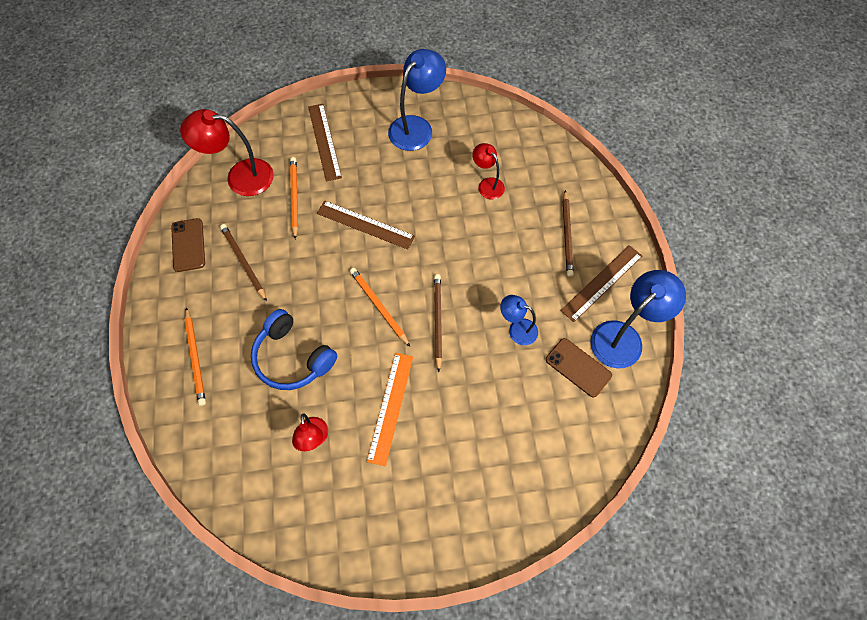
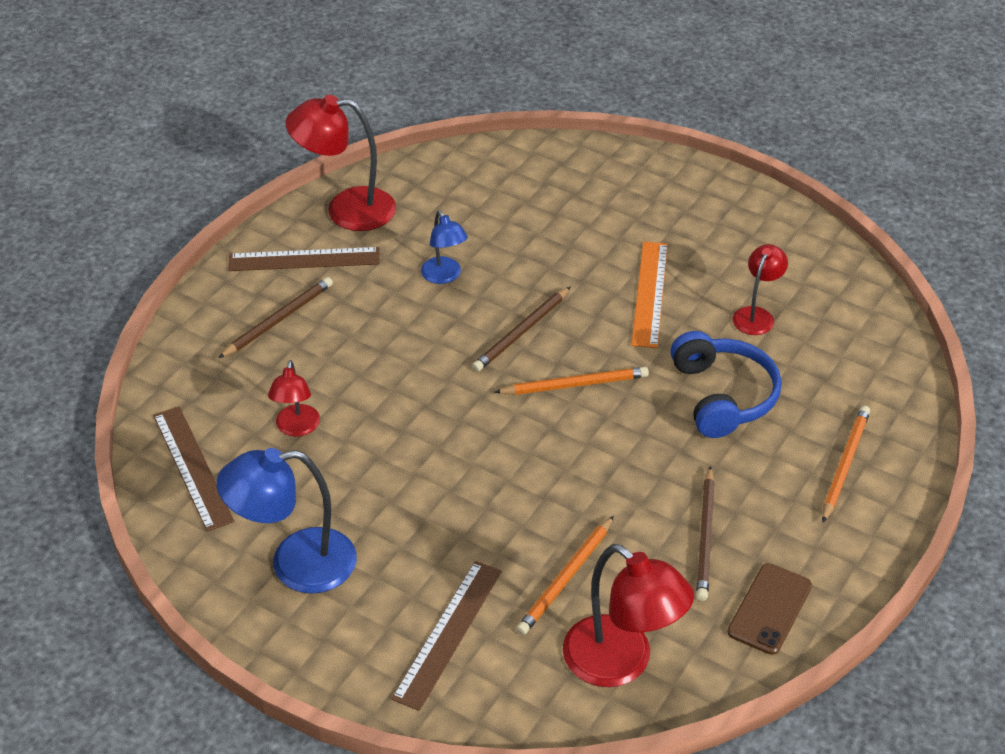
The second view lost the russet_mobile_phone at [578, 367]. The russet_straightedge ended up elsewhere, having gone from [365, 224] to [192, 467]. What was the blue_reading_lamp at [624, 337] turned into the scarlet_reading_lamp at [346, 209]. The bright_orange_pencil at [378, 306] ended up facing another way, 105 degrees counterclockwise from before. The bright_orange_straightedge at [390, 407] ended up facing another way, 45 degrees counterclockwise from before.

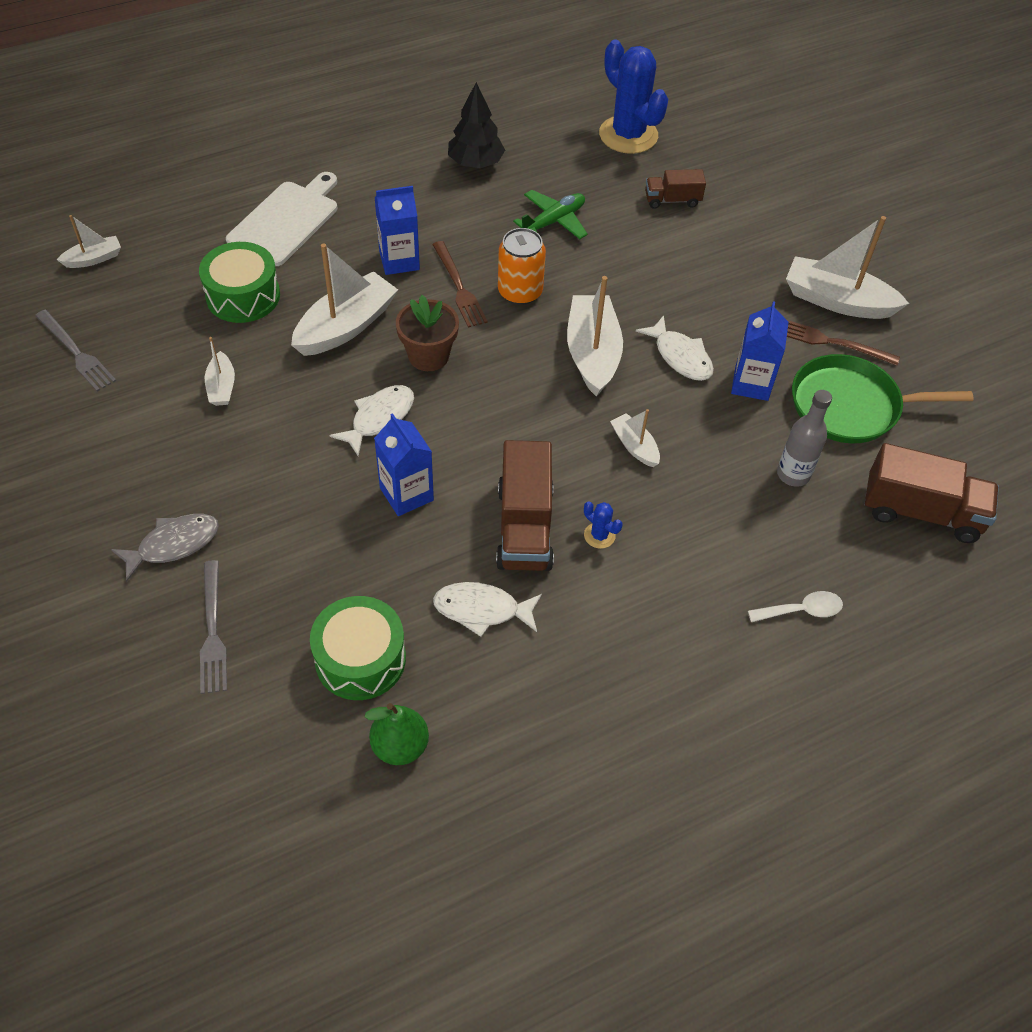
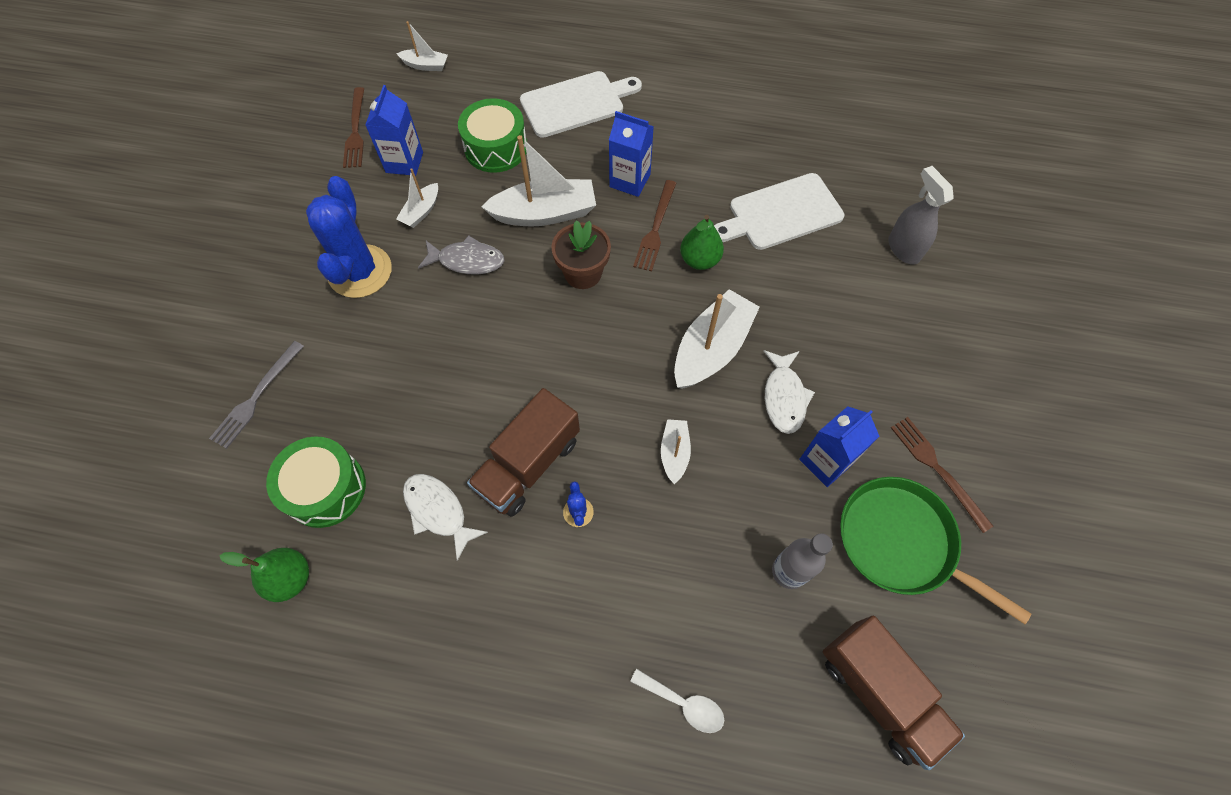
The second view lost the white_fish_figure at [379, 418]. The second view lost the black_fir_tree at [476, 163]. The second view lost the white_sailboat at [837, 301]. The grey_fish_figure ended up elsewhere, having gone from [173, 544] to [467, 260]. The blue_milk_carton ended up elsewhere, having gone from [406, 494] to [404, 162]. The blue_saguaro_cactus ended up elsewhere, having gone from [628, 135] to [360, 271]. Where the bright_orange_tin stood at [520, 292], the leaf-green_toy_pear came to stand at [699, 260]. Where the leaf-green_aeroplane stood at [553, 221], the white_chopping_board came to stand at [781, 213]. Where the russet_lorry stood at [672, 200], the grey_sprayer came to stand at [903, 249]. What was the grey_table_fork at [76, 352] turned into the russet_table_fork at [355, 131].

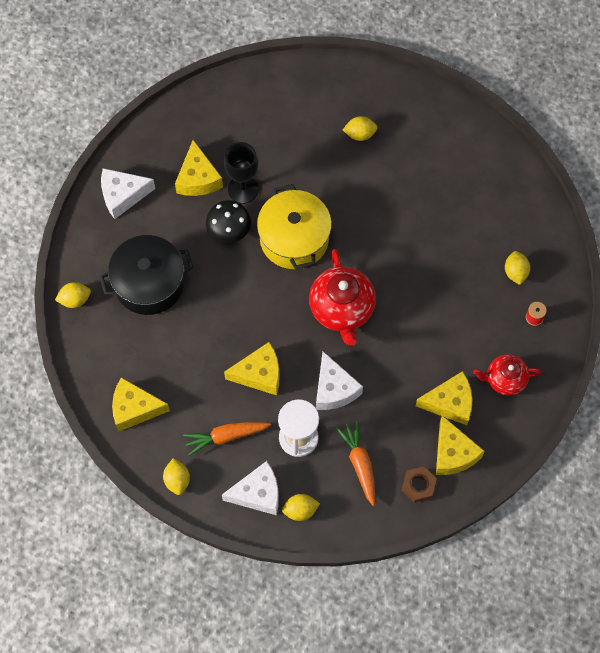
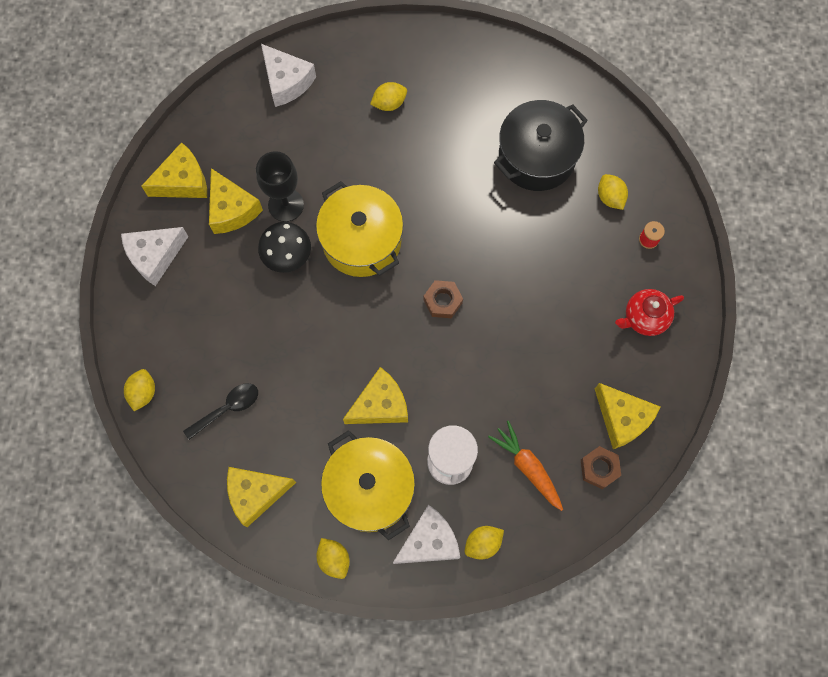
The second view gained the black_teaspoon at [227, 408]. The black_pot ended up elsewhere, having gone from [149, 283] to [536, 157]. The white_cheese_wedge ended up elsewhere, having gone from [334, 389] to [286, 82]. The bright_yellow_cheese_wedge ended up elsewhere, having gone from [450, 403] to [183, 181]. Where the bright_orange_carrot stood at [226, 436], the bright_yellow_pot came to stand at [370, 489]. Where the scarlet_tea_pot stood at [342, 309], the russet_hexagon_nut came to stand at [442, 301]. The bright_yellow_lemon at [75, 299] ended up facing another way, 45 degrees counterclockwise from before.

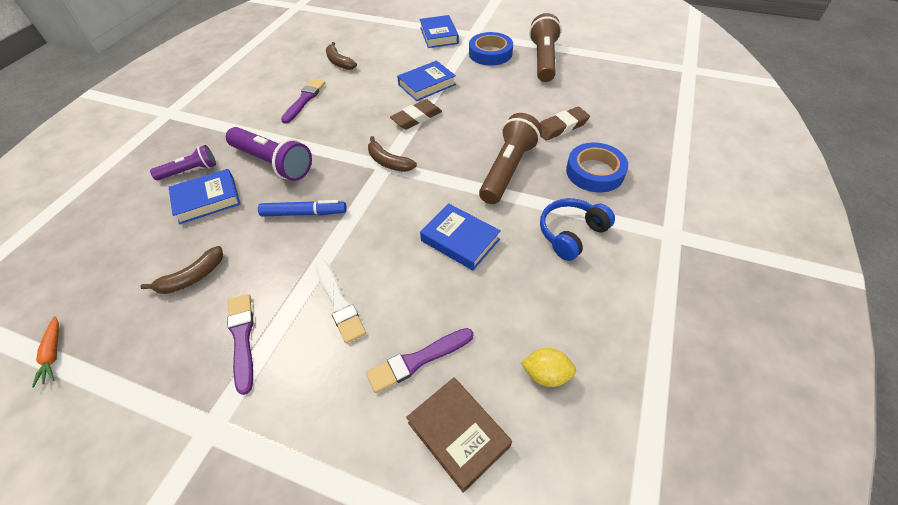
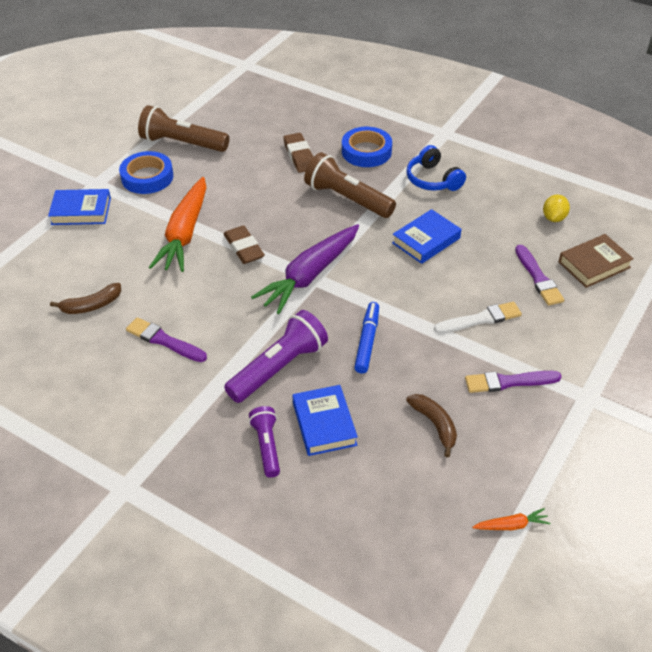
Where the russet_banana stood at [388, 162], the purple_carrot came to stand at [310, 275]. Where the blue_hardback stood at [427, 85], the bright_orange_carrot came to stand at [185, 233].

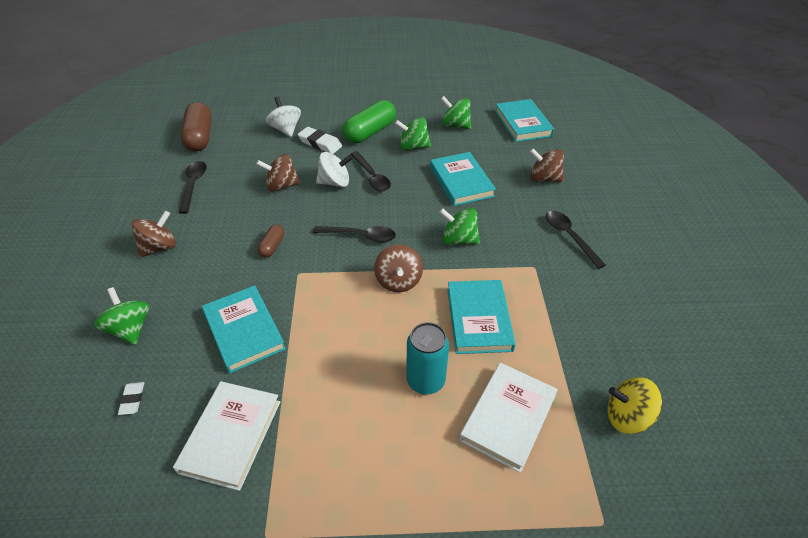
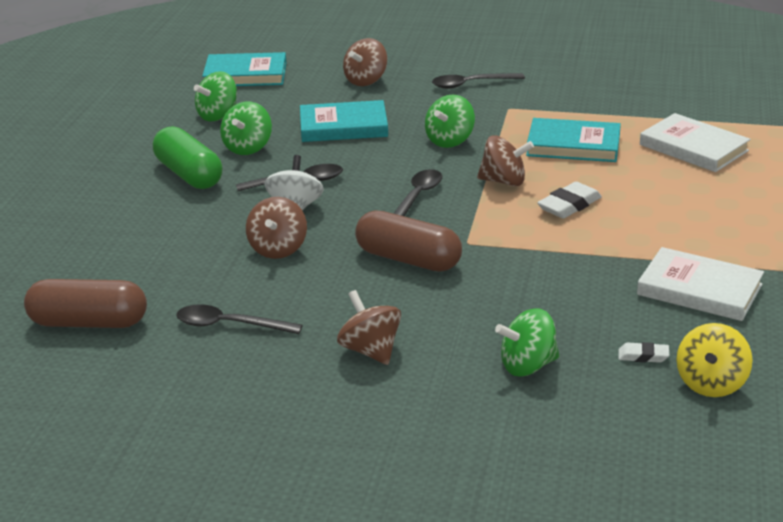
The second view lost the aqua_hardback at [244, 331]. The second view lost the white_toy_top at [286, 129]. The second view lost the aqua_tin at [425, 381]. The white_gum_eraser ended up elsewhere, having gone from [320, 143] to [569, 205]. The bright_yellow_toy_top ended up elsewhere, having gone from [627, 417] to [711, 383]. The size of the russet_pill at [272, 246] changed by a factor of 2.00.

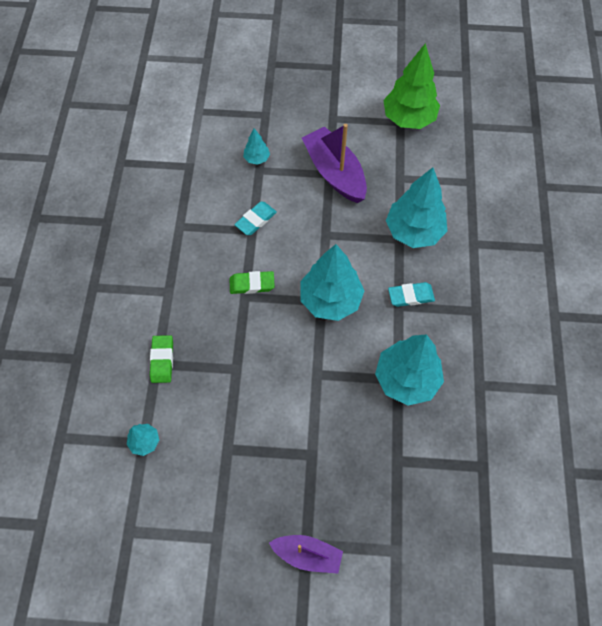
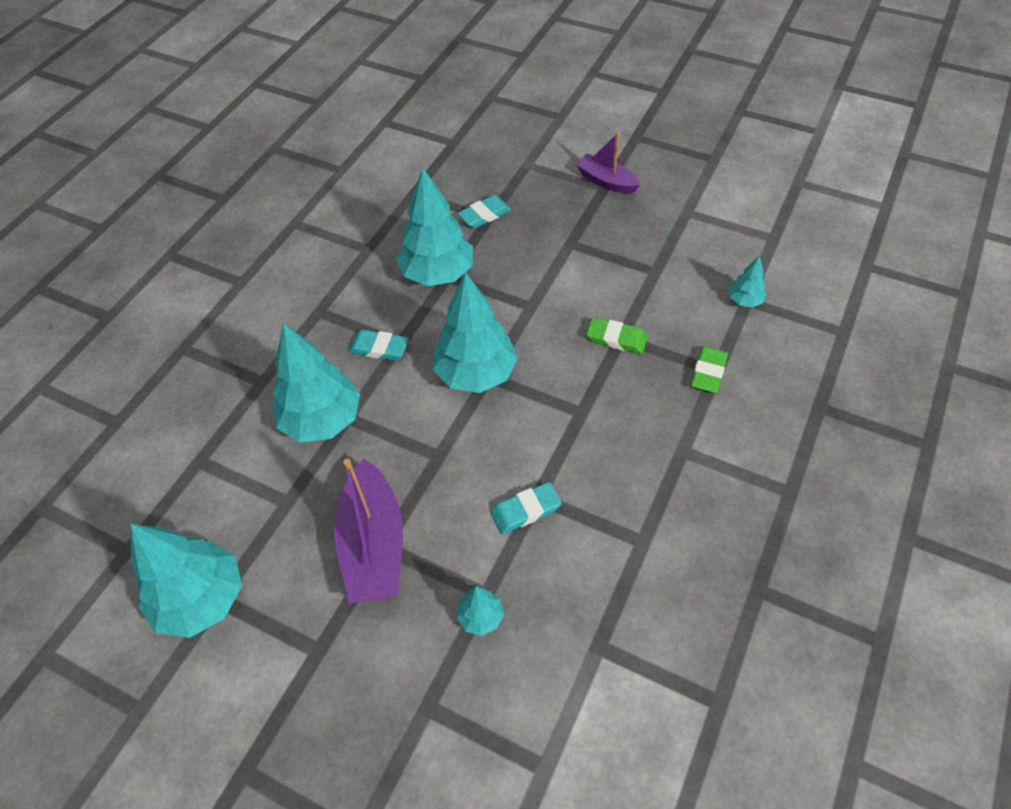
The second view gained the aqua_gum_eraser at [484, 215]. The leaf-green_gum_eraser ended up elsewhere, having gone from [252, 284] to [616, 338]. What was the leaf-green_fir_tree at [408, 119] turned into the aqua_fir_tree at [201, 599].

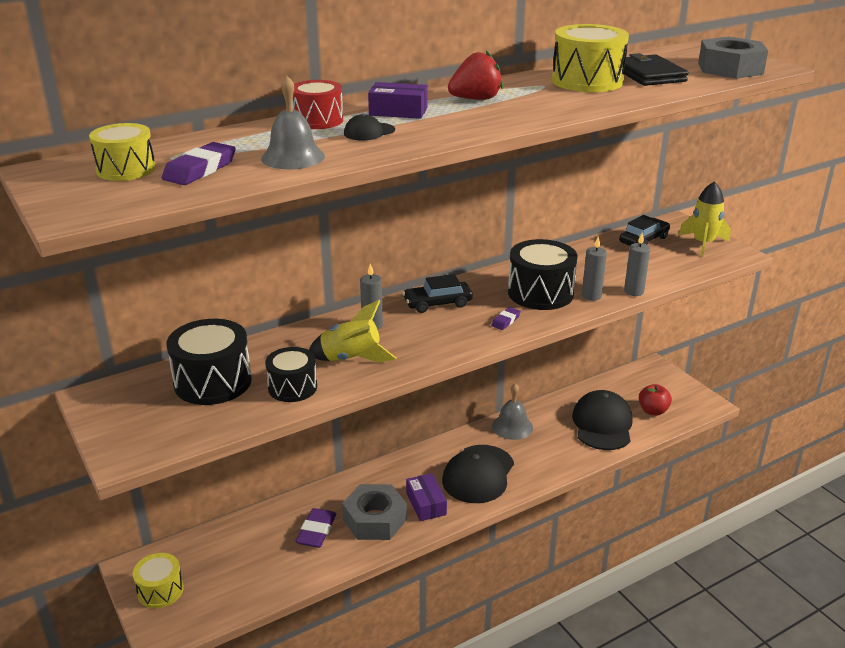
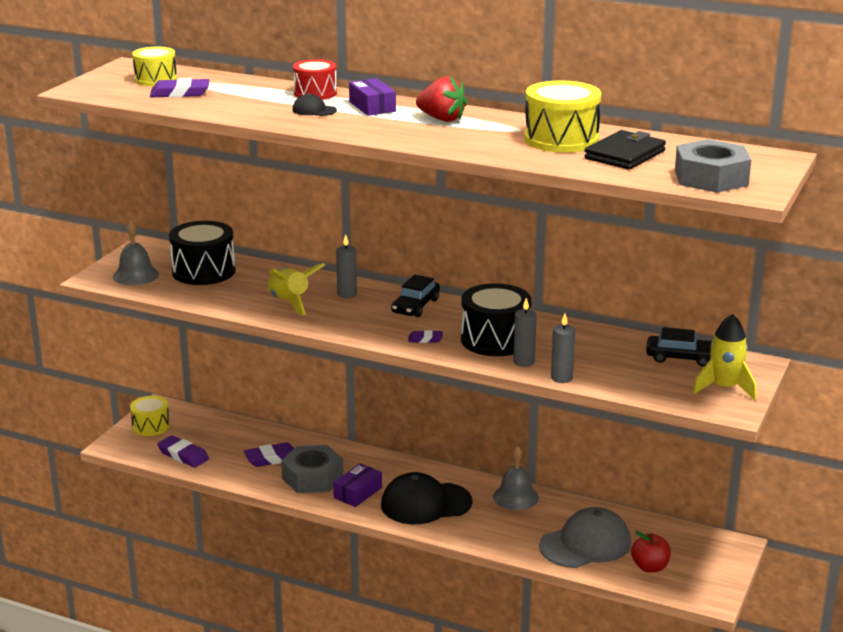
The second view lost the black_drum at [292, 387]. The second view gained the purple_gum_eraser at [183, 455]. The grey_bell ended up elsewhere, having gone from [293, 157] to [135, 275]. What was the black_baseball_cap at [602, 424] turned into the grey_baseball_cap at [585, 544]. The black_automobile at [437, 303] ended up facing another way, 105 degrees counterclockwise from before.

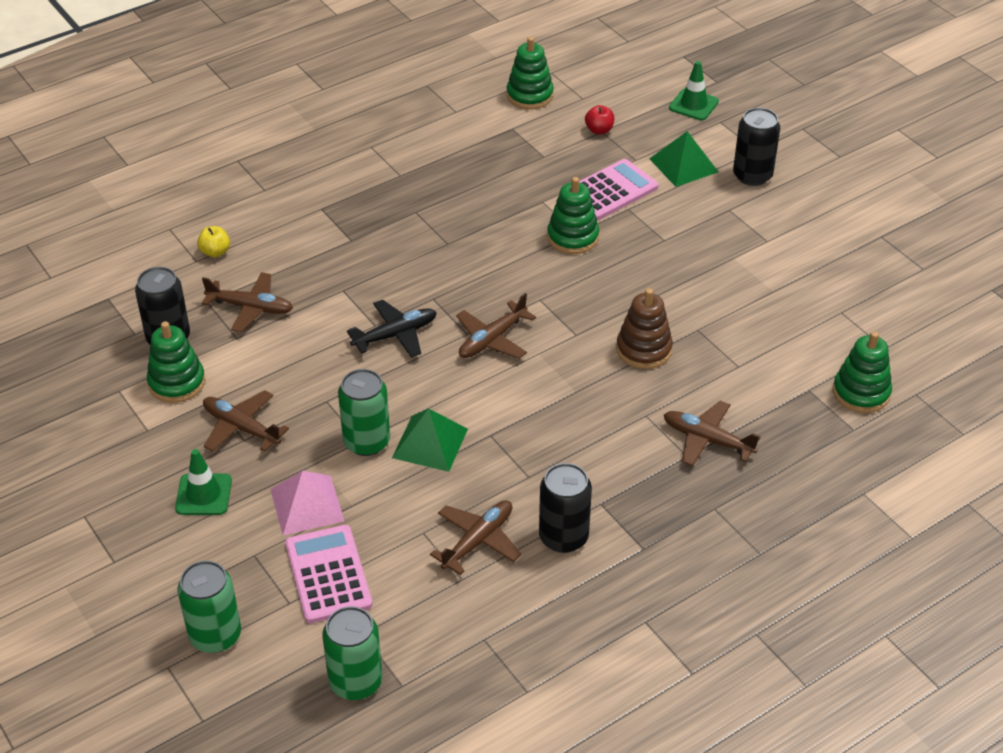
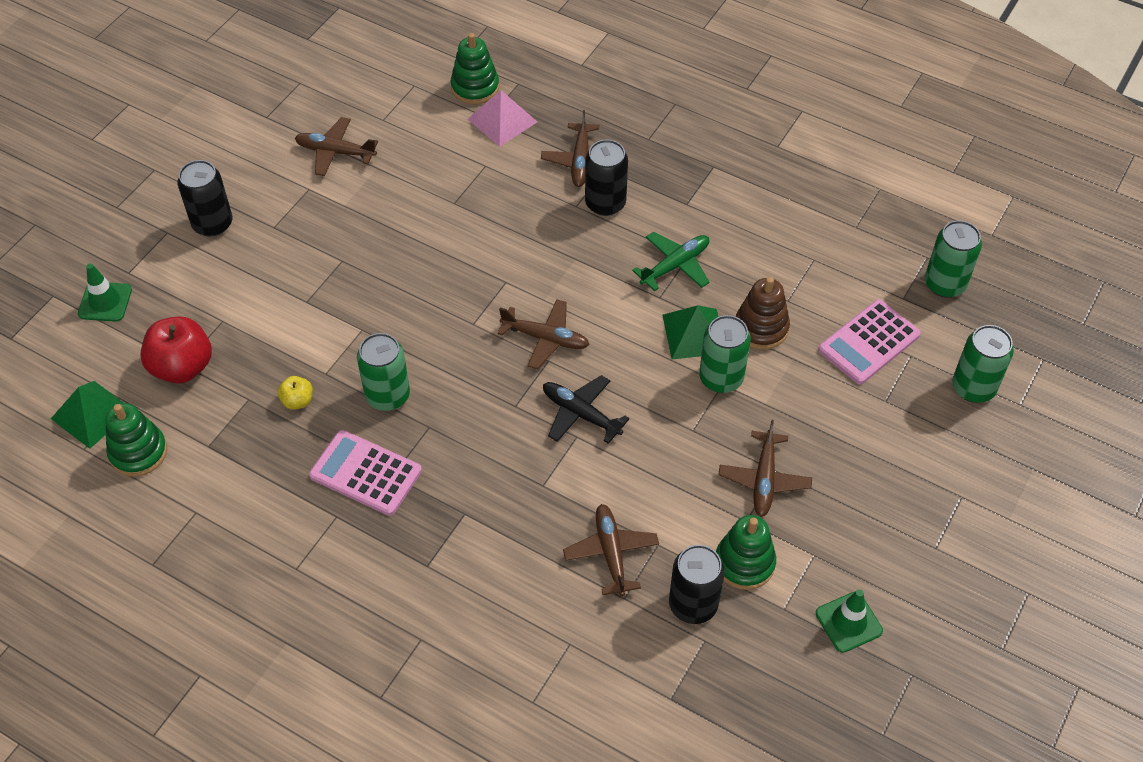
The second view lost the leaf-green_ring_stacker at [573, 237]. The second view gained the leaf-green_tin at [387, 396]. The second view gained the leaf-green_aeroplane at [675, 265]. The leaf-green_safety_cone ended up elsewhere, having gone from [203, 495] to [848, 622]. The bright_yellow_toy_apple ended up elsewhere, having gone from [215, 252] to [297, 401]. The rose-pink_pyramid_shape ended up elsewhere, having gone from [307, 505] to [502, 120]. The russet_aeroplane ended up elsewhere, having gone from [478, 541] to [335, 152]. The black_tin ended up elsewhere, having gone from [563, 537] to [605, 203]. The rose-pink_adding_machine ended up elsewhere, having gone from [610, 191] to [365, 473]. The russet_ring_stacker ended up elsewhere, having gone from [644, 349] to [761, 328]. The leaf-green_pyramid_shape ended up elsewhere, having gone from [683, 165] to [91, 414]. The size of the scarlet_toy_apple at [599, 130] changed by a factor of 2.00.

